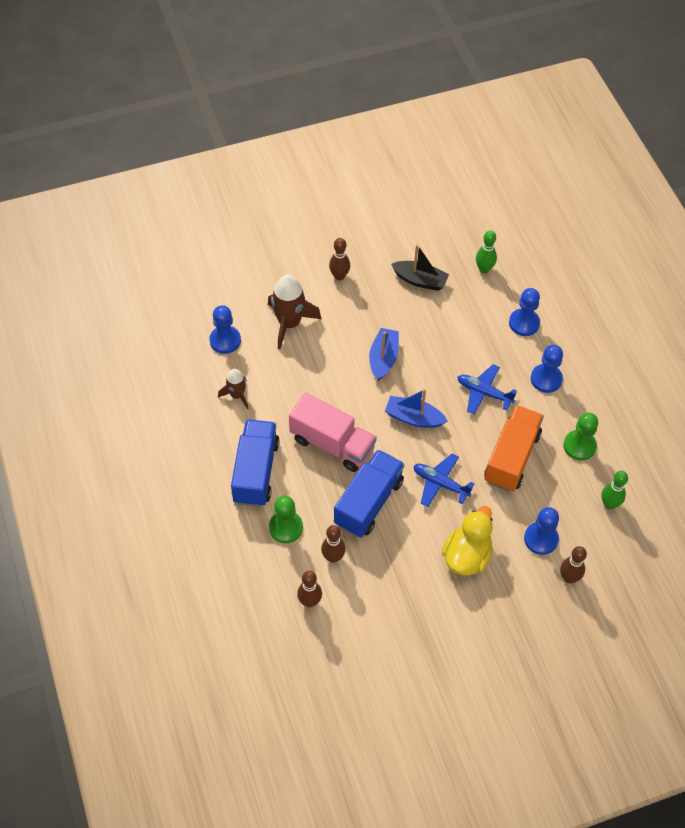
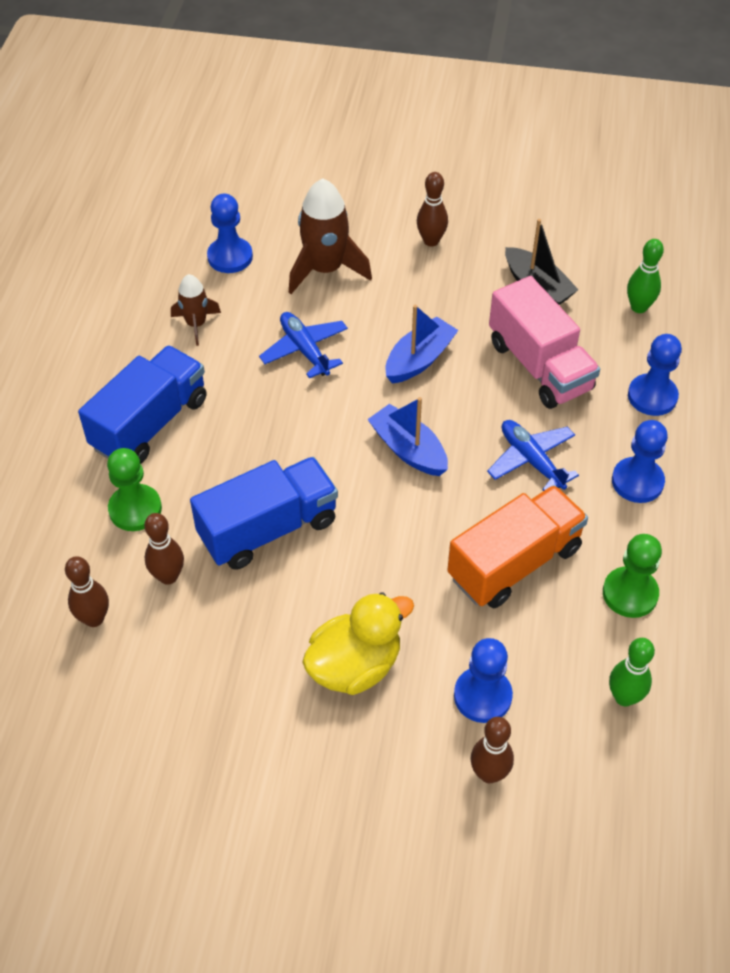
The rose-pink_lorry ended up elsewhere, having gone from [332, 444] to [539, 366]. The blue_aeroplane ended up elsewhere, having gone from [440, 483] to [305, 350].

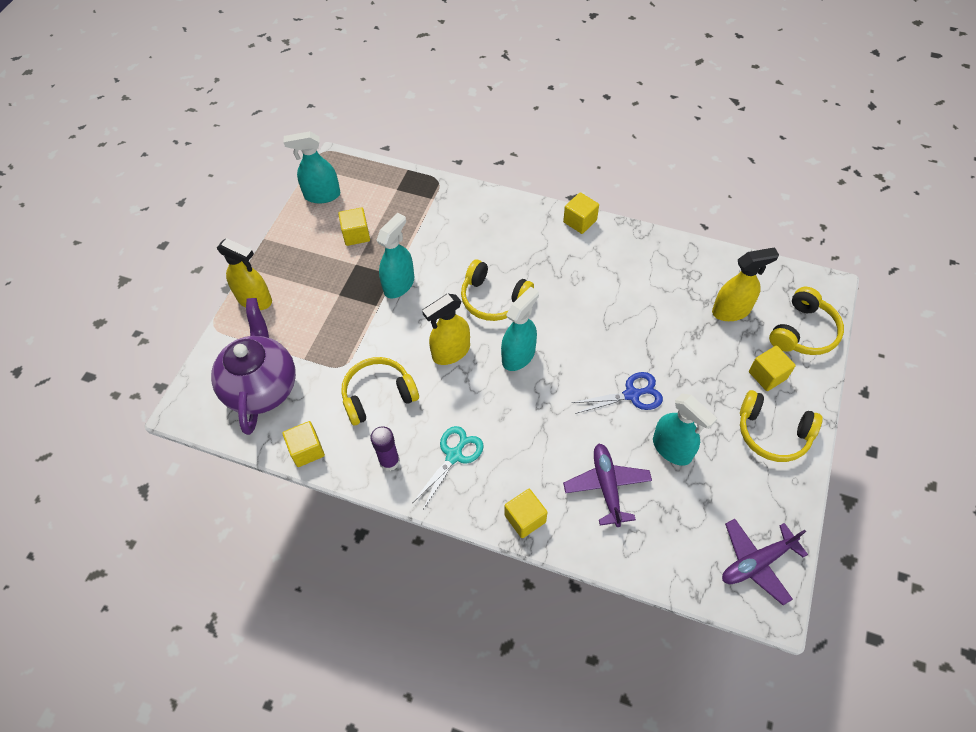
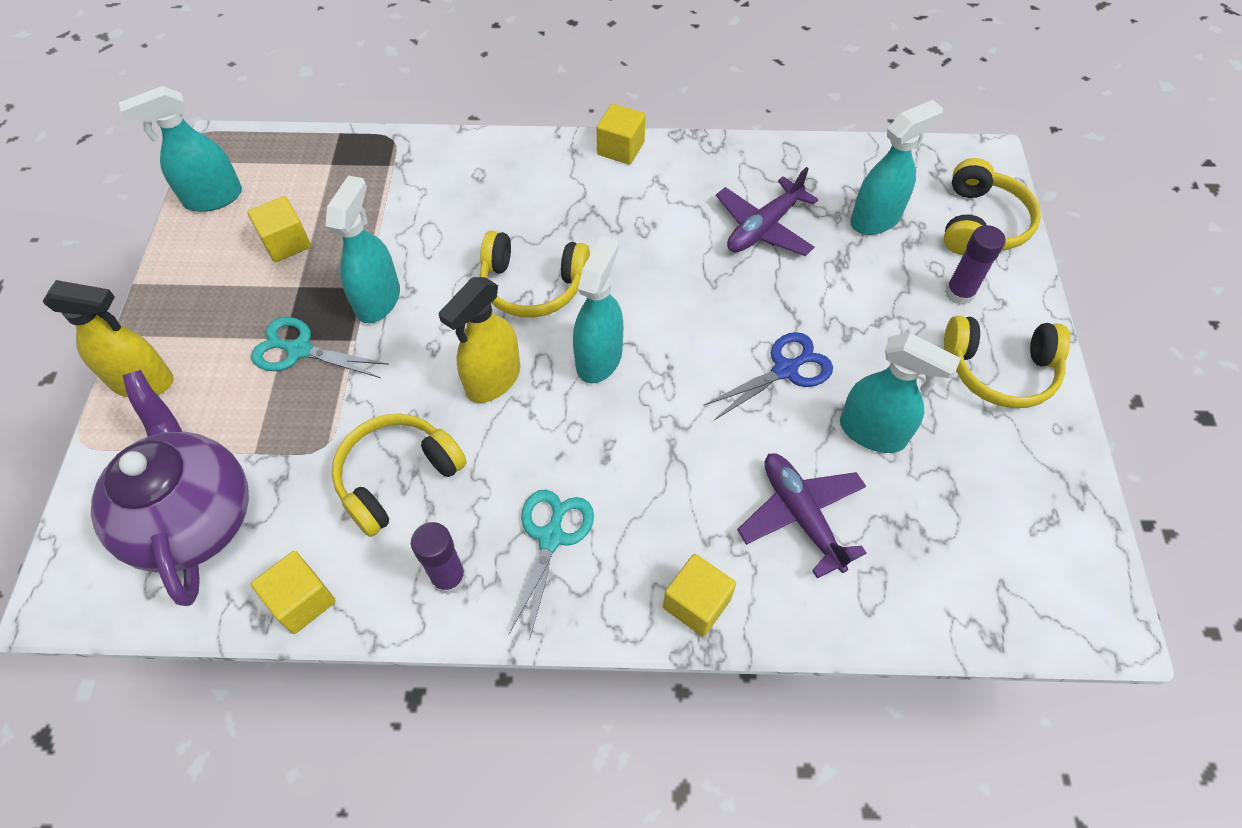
The second view gained the aqua_scissors at [299, 350]. The purple_aeroplane ended up elsewhere, having gone from [756, 562] to [763, 228]. Where the bright_yellow_block stood at [767, 375], the purple_stick_of_glue came to stand at [959, 293]. What was the bright_yellow_sprayer at [731, 311] turned into the aqua_sprayer at [875, 219].

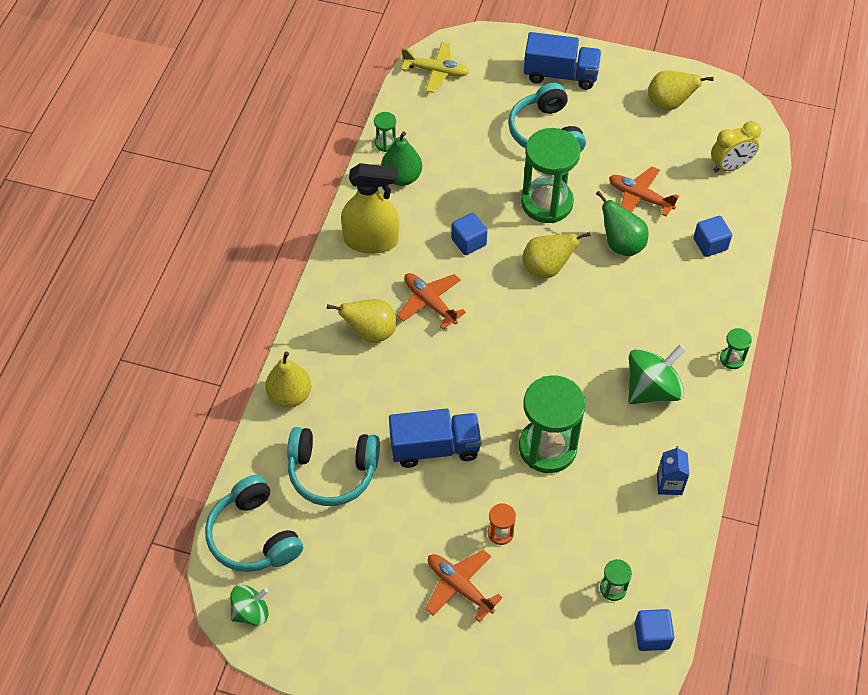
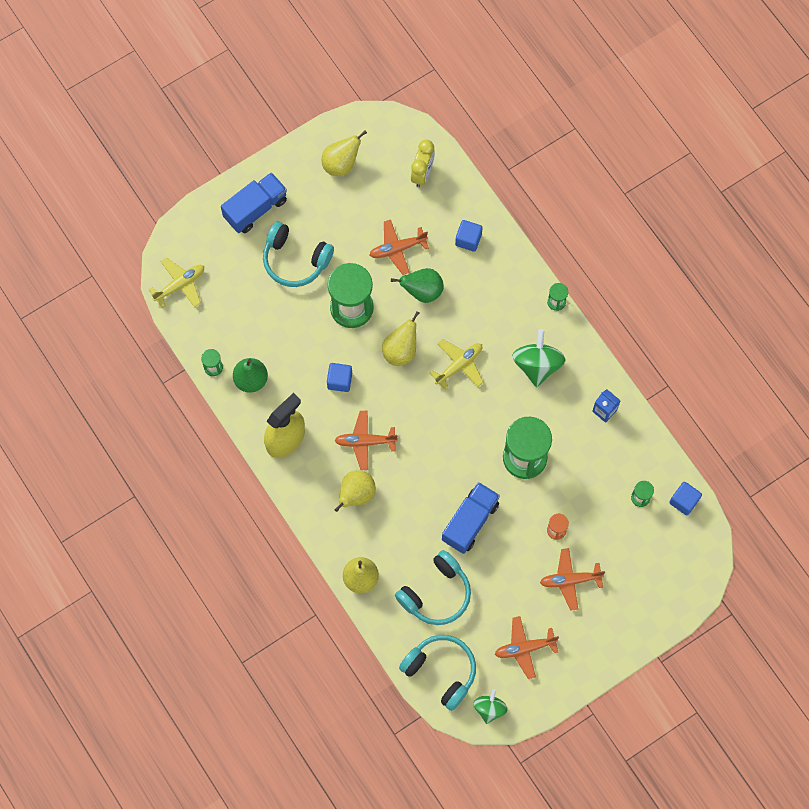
The second view gained the bright_yellow_aeroplane at [459, 365]. The second view gained the bright_orange_aeroplane at [525, 648]. The aqua_headphones at [253, 536] ended up facing another way, 150 degrees counterclockwise from before.

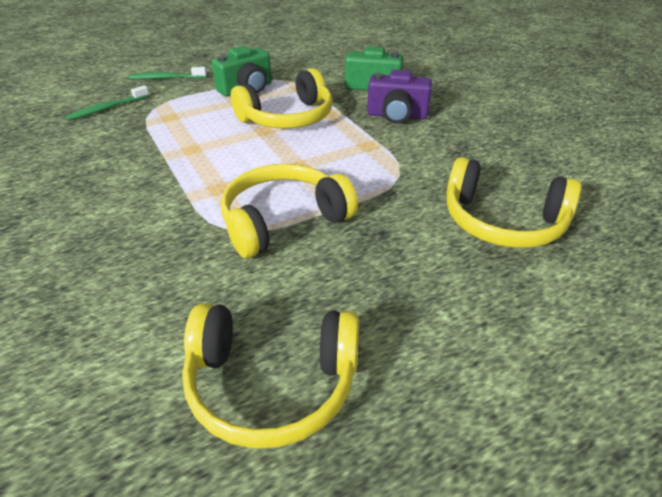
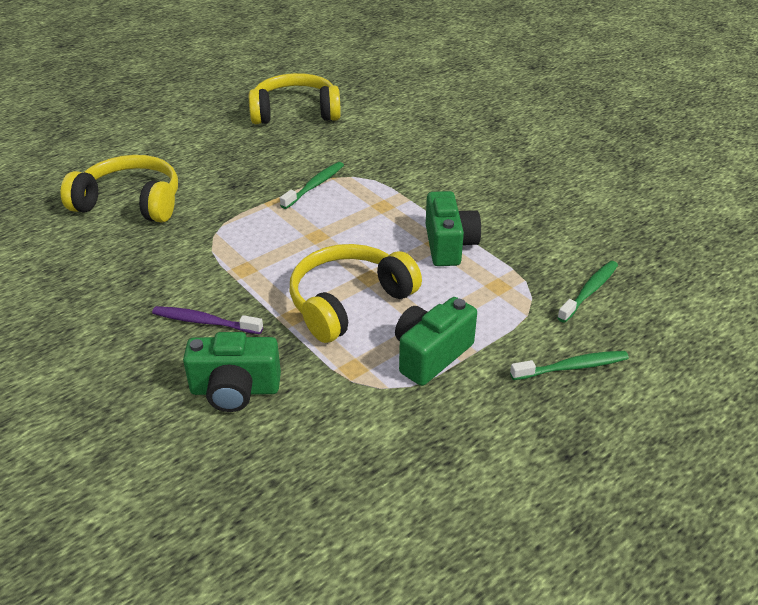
The second view gained the leaf-green_camera at [449, 245]. Where the bright_yellow_headphones stood at [283, 221], the leaf-green_toothbrush came to stand at [314, 186]. Where the purple_camera stood at [397, 116], the purple_toothbrush came to stand at [204, 322].

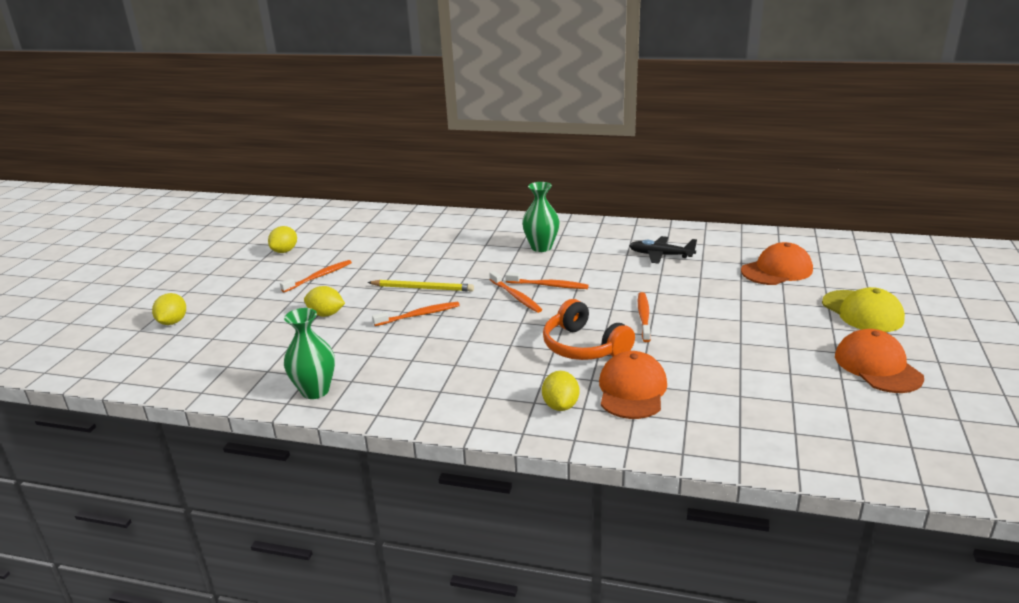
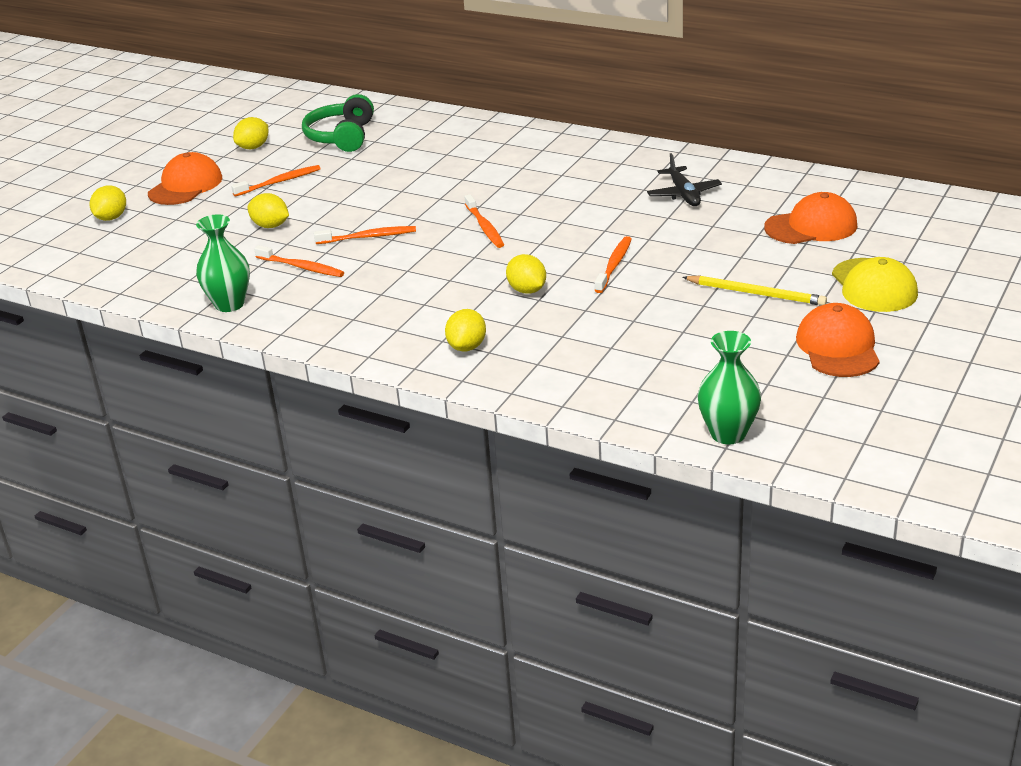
The second view gained the leaf-green_headphones at [341, 137]. The bright_yellow_pencil ended up elsewhere, having gone from [422, 288] to [756, 293]. The bright_orange_toothbrush ended up elsewhere, having gone from [548, 285] to [301, 267]. The leaf-green_flower_vase ended up elsewhere, having gone from [541, 247] to [728, 434]. The bright_orange_baseball_cap ended up elsewhere, having gone from [632, 390] to [185, 186]. Where the bright_orange_headphones stood at [583, 346], the bright_yellow_lemon came to stand at [527, 290]. The black_aeroplane at [661, 255] ended up facing another way, 135 degrees counterclockwise from before.

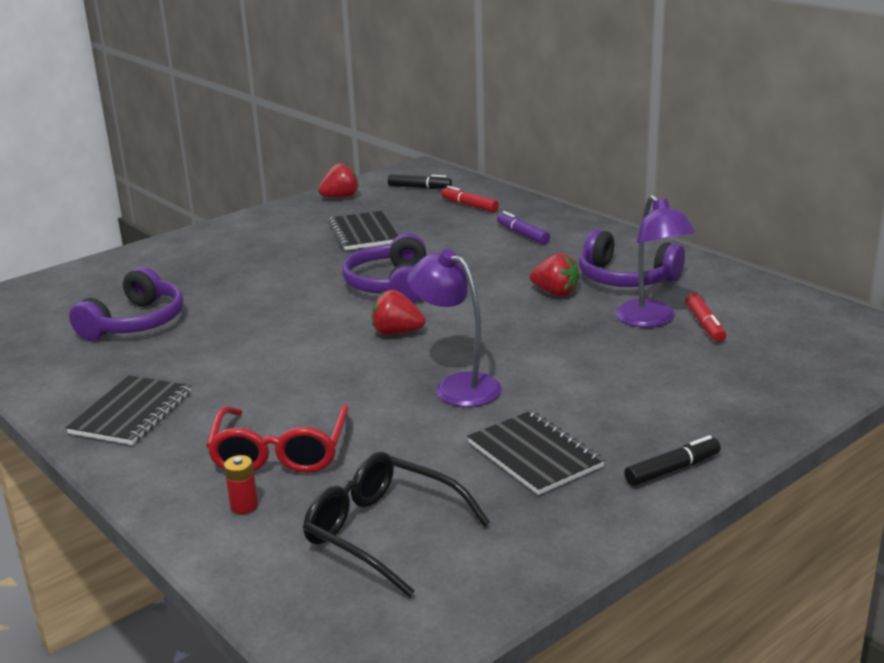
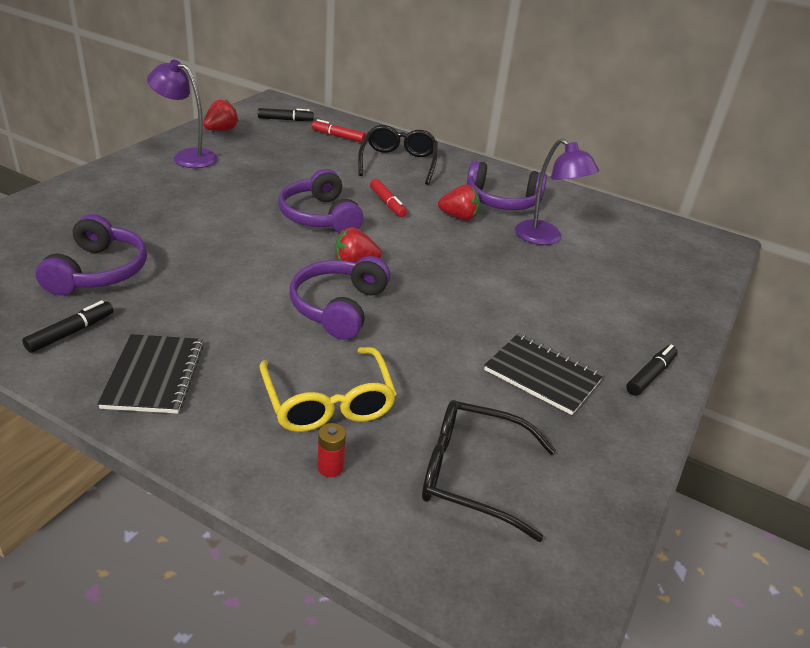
The second view lost the black_notebook at [363, 233]. The second view gained the black_marker_pen at [71, 332]. The second view gained the purple_headphones at [339, 307]. The purple_reading_lamp ended up elsewhere, having gone from [457, 386] to [187, 157]. The scarlet_marker_pen ended up elsewhere, having gone from [704, 324] to [387, 203]. Where the purple_marker_pen stood at [522, 234], the black_glasses came to stand at [398, 163]. What was the scarlet_glasses at [280, 452] turned into the bright_yellow_glasses at [328, 401].

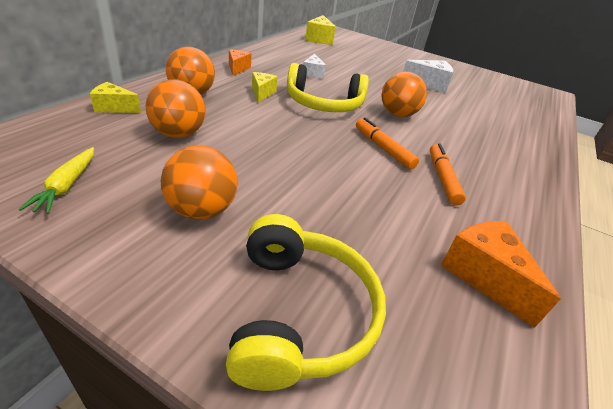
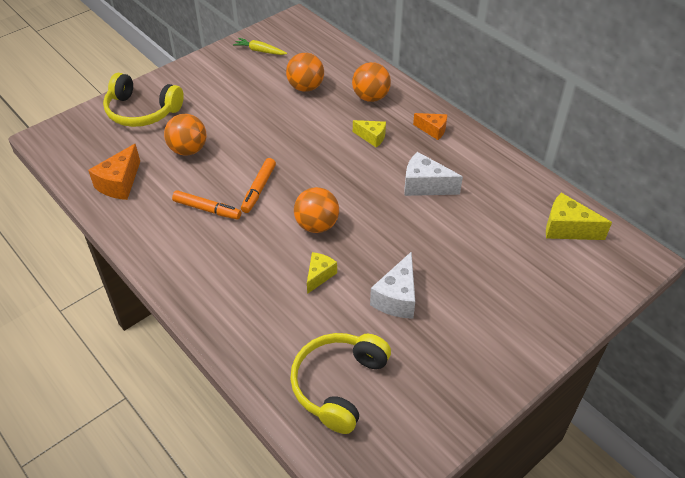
The bright_yellow_cheese_wedge ended up elsewhere, having gone from [114, 107] to [319, 275]. The bright_orange_play_ball ended up elsewhere, having gone from [201, 210] to [188, 150]. The bright_yellow_headphones ended up elsewhere, having gone from [324, 104] to [338, 385]. The bright_orange_marker_pen at [383, 148] ended up facing another way, 120 degrees clockwise from before. The bright_orange_cheese_wedge at [484, 276] ended up facing another way, 120 degrees clockwise from before. The size of the white_cheese_wedge at [312, 74] changed by a factor of 1.56.

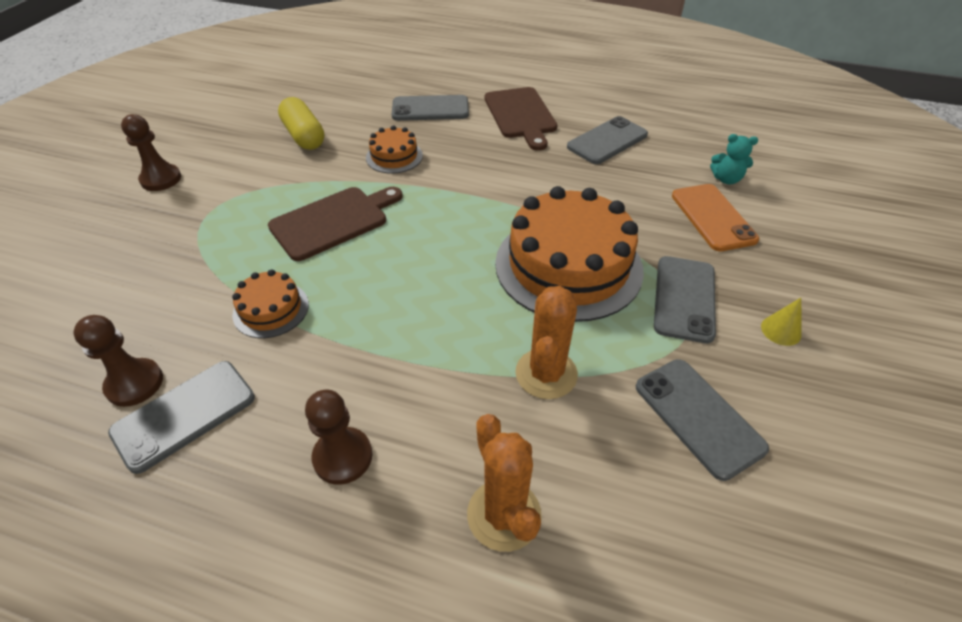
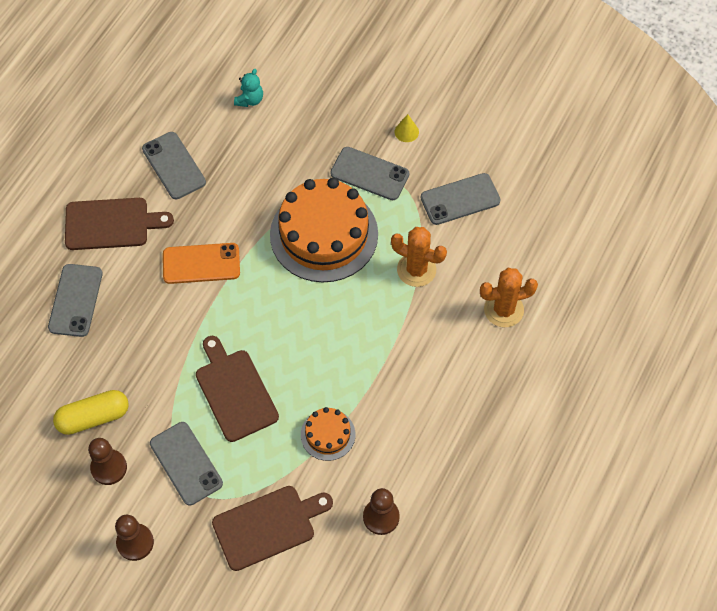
The second view lost the bright_orange_gateau at [394, 156]. The second view gained the russet_chopping_board at [268, 526]. The grey_mobile_phone ended up elsewhere, having gone from [184, 415] to [186, 463]. The russet_pawn ended up elsewhere, having gone from [343, 457] to [109, 468]. The bright_orange_mobile_phone ended up elsewhere, having gone from [712, 217] to [201, 264].

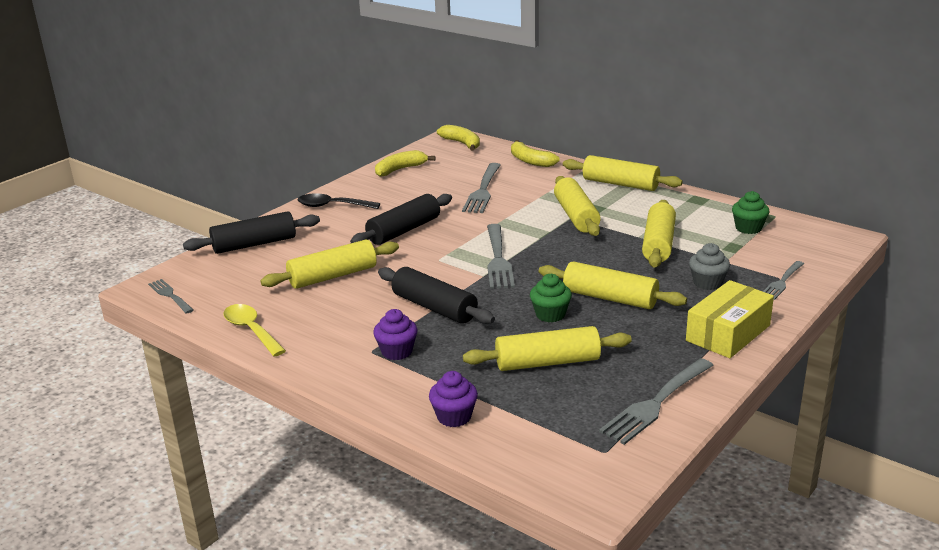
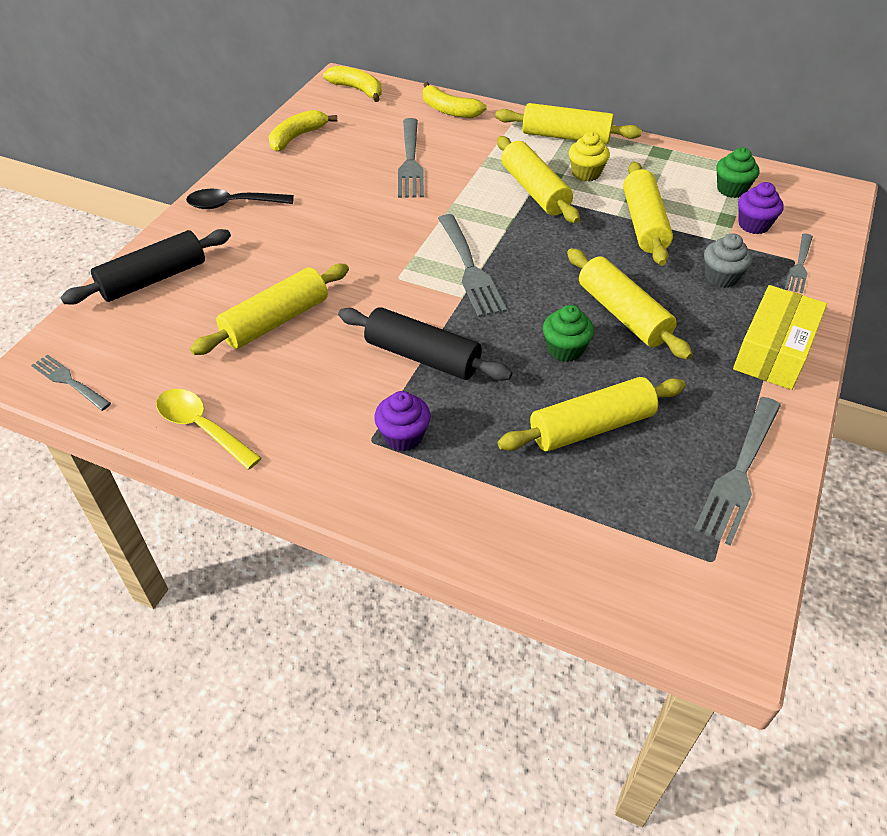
The second view lost the black_dough_roller at [404, 230]. The second view gained the bright_yellow_muffin at [586, 173]. The purple_muffin ended up elsewhere, having gone from [454, 417] to [753, 225]. The bright_yellow_dough_roller at [610, 298] ended up facing another way, 45 degrees clockwise from before.

